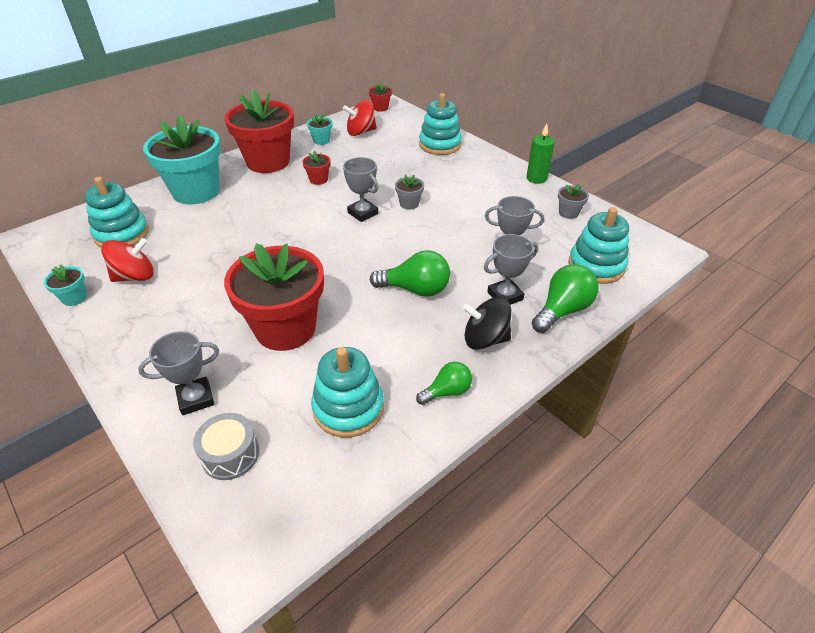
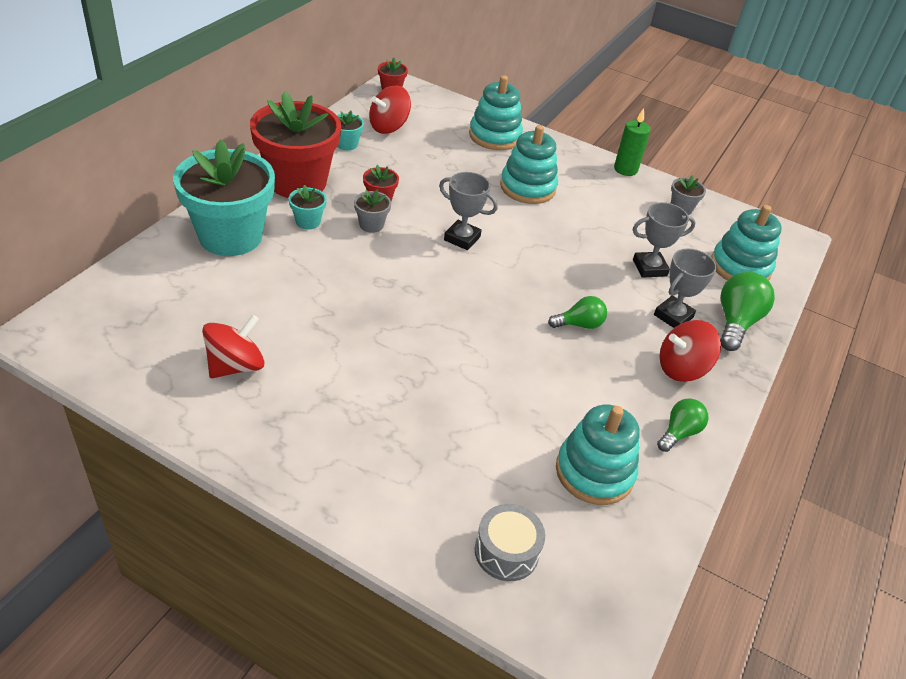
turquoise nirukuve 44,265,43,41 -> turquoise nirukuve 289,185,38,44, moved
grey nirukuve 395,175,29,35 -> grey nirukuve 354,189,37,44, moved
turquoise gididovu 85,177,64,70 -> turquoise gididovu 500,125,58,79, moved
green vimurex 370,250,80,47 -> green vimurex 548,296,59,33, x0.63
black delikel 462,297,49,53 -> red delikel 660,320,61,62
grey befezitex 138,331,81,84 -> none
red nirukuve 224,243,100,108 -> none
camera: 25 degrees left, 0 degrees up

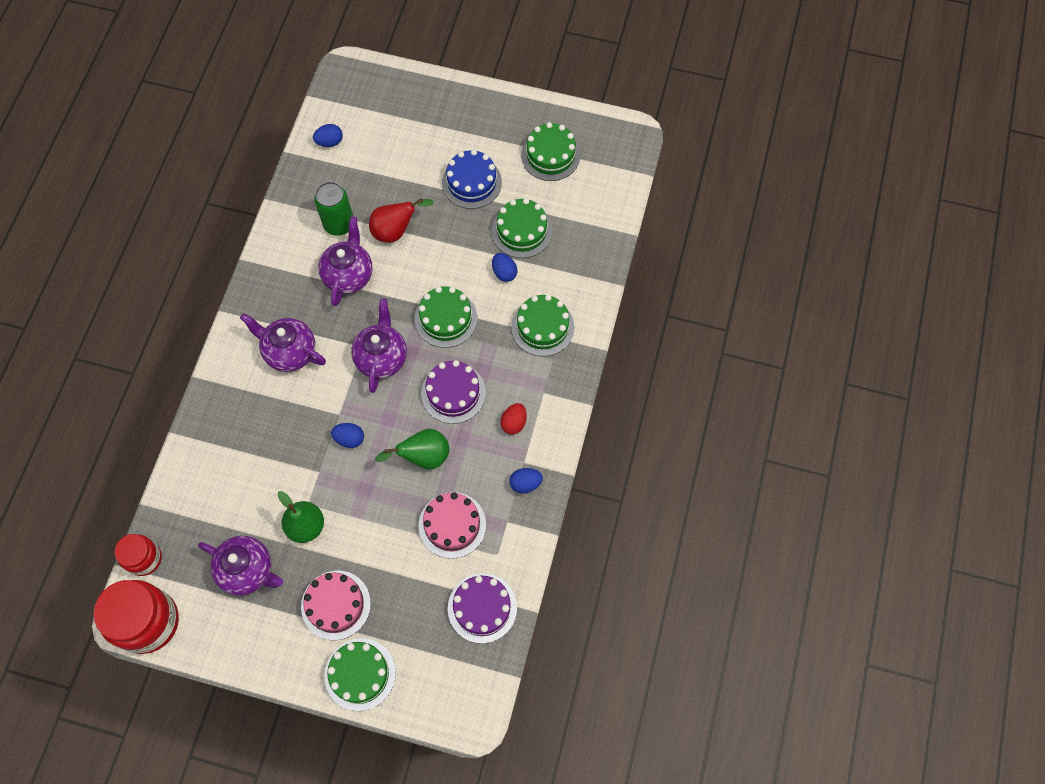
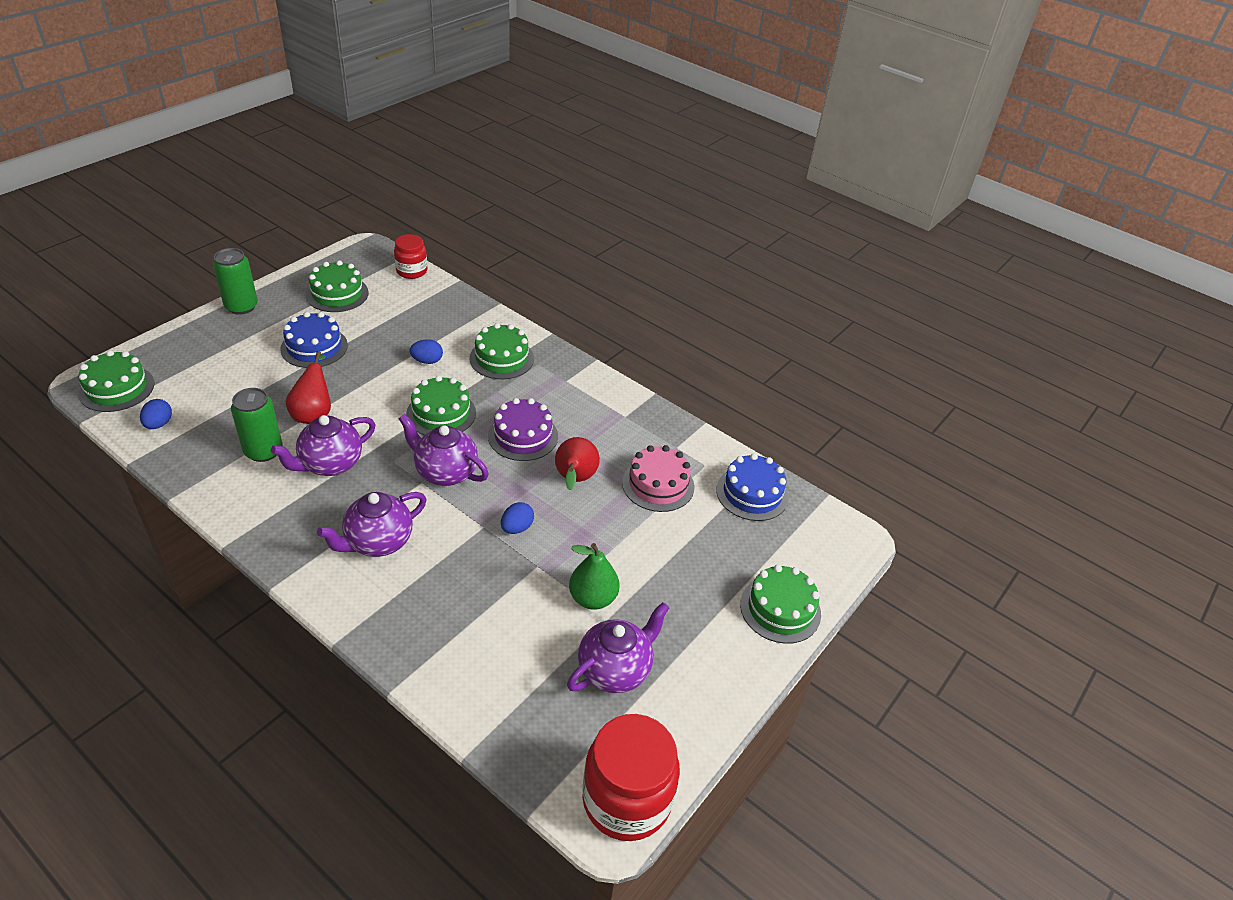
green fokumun 491,198,61,60 -> green fokumun 78,350,76,62, moved
none -> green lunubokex 213,248,45,67
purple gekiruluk 318,216,55,90 -> purple gekiruluk 271,415,105,61, 75 degrees counterclockwise
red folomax 115,534,47,42 -> red folomax 394,234,33,45, moved
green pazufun 375,429,74,41 -> red pazufun 555,437,45,53
purple fokumun 448,573,69,70 -> blue fokumun 716,453,73,68
pink fokumun 301,570,70,70 -> none
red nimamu 500,403,27,32 -> none
blue nimamu 509,468,34,25 -> none
camera: 70 degrees left, 25 degrees down

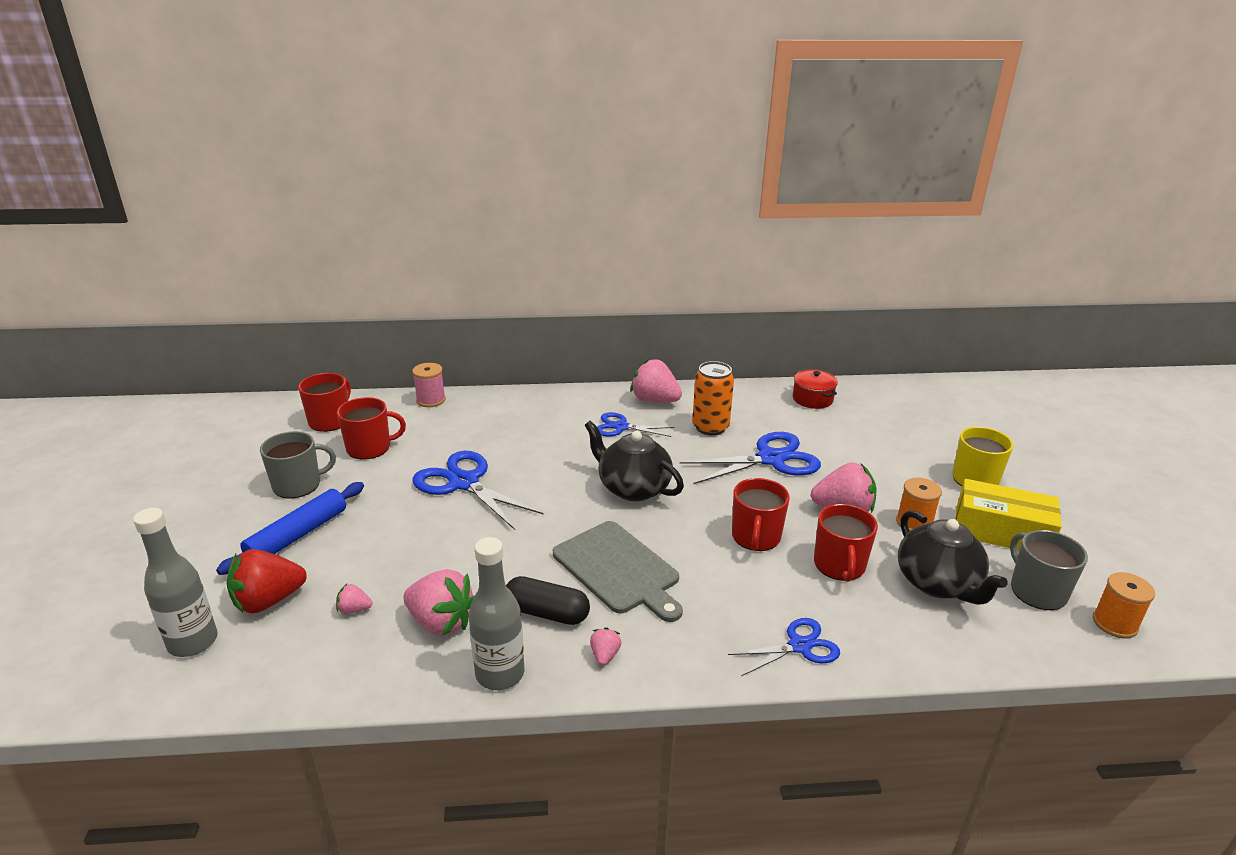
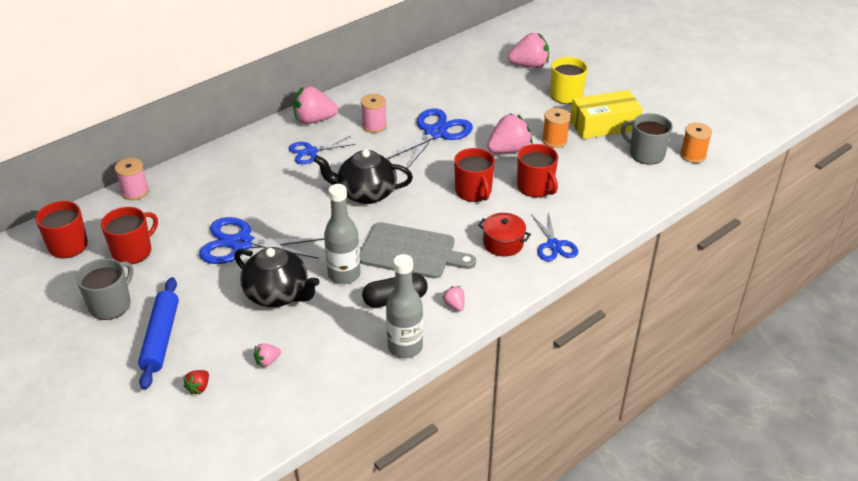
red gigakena 227,549,80,64 -> red gigakena 183,370,26,25, x0.47
black gekiruluk 898,510,110,95 -> black gekiruluk 234,247,86,60, moved
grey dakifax 133,508,85,149 -> grey dakifax 324,184,37,100, moved
orange lunubokex 692,361,42,74 -> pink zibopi 361,94,26,39
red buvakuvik 793,369,45,40 -> red buvakuvik 478,213,53,43, moved
pink gigakena 403,569,71,67 -> pink gigakena 508,33,41,35, moved
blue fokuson 728,618,112,58 -> blue fokuson 531,211,47,50, 135 degrees clockwise
camera: 35 degrees left, 10 degrees up

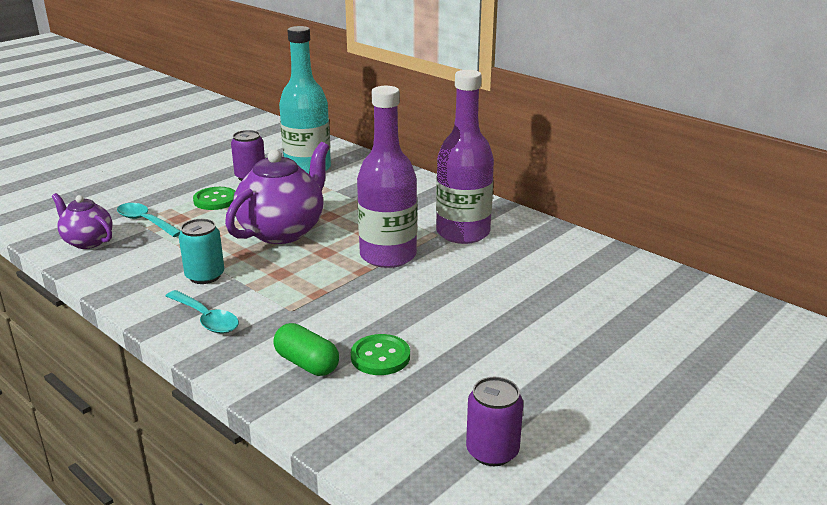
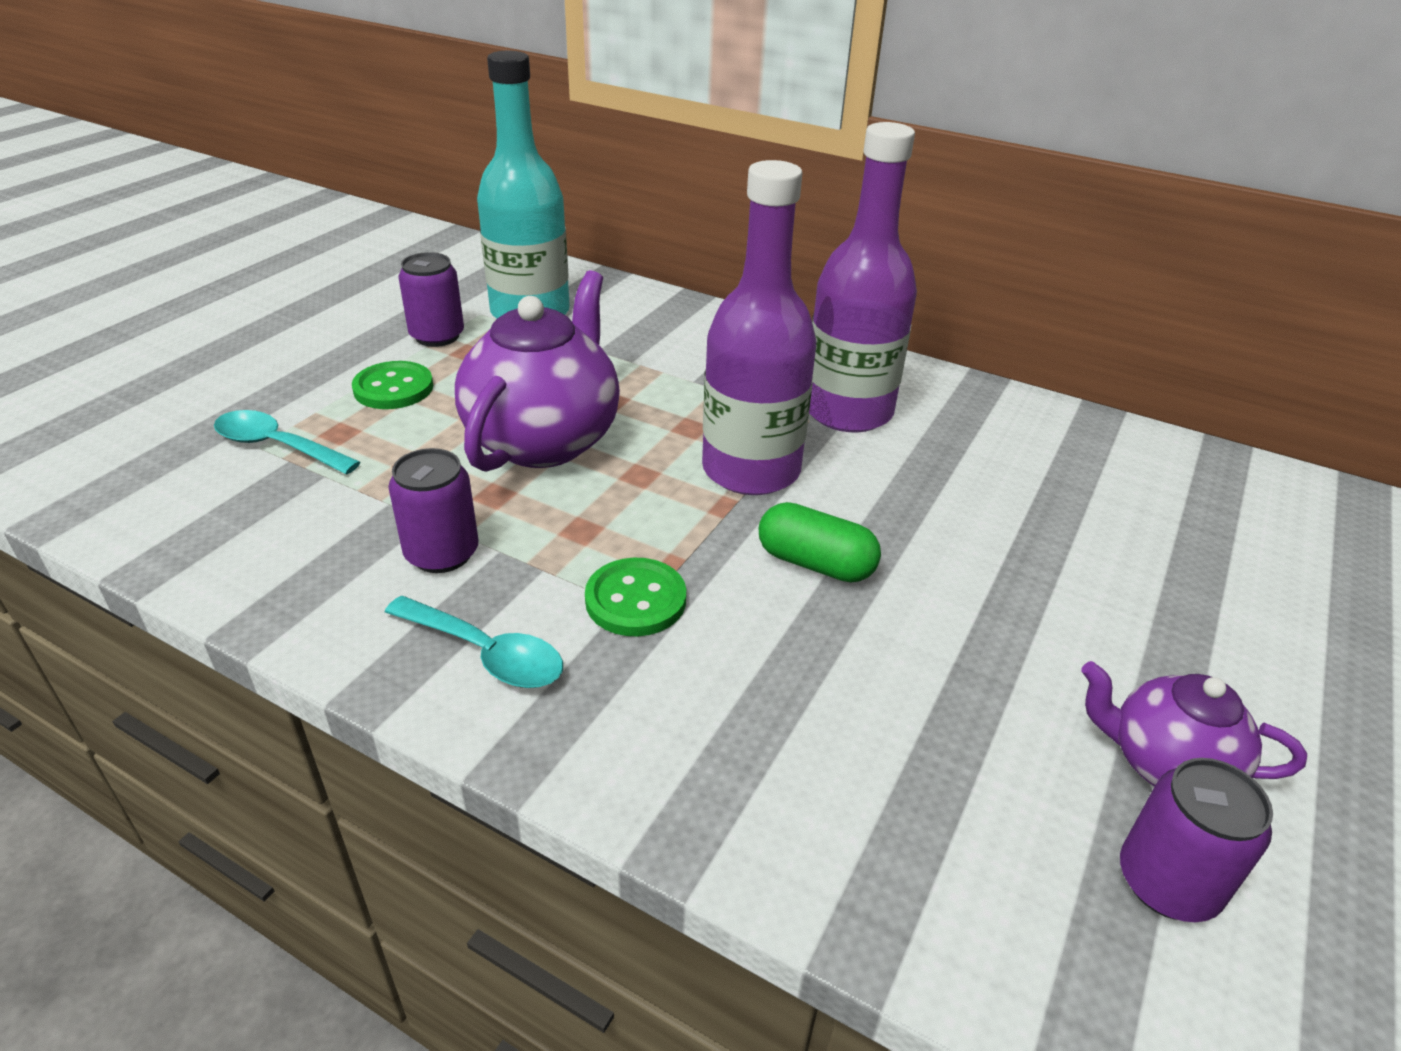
turquoise lunubokex 179,219,45,65 -> purple lunubokex 388,448,91,125
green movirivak 351,334,59,41 -> green movirivak 585,558,101,78, moved
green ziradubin 273,323,66,53 -> green ziradubin 759,502,122,80, moved
purple gekiruluk 52,193,61,56 -> purple gekiruluk 1081,661,226,126, moved
camera: 15 degrees left, 10 degrees up

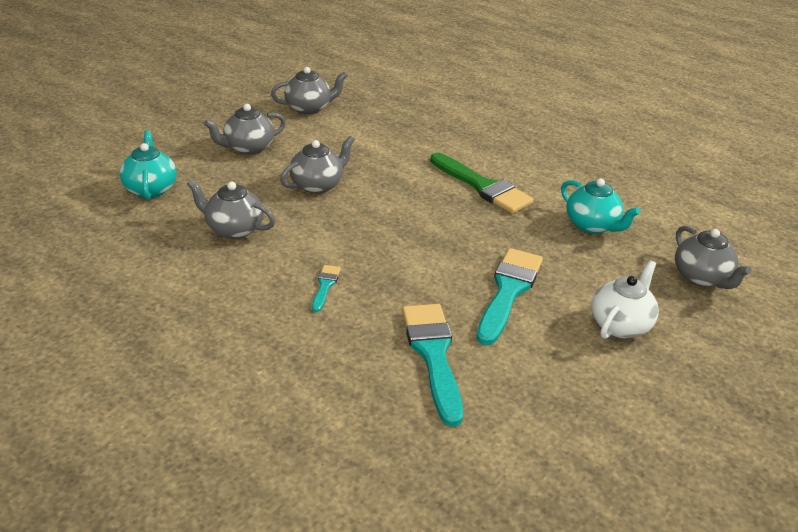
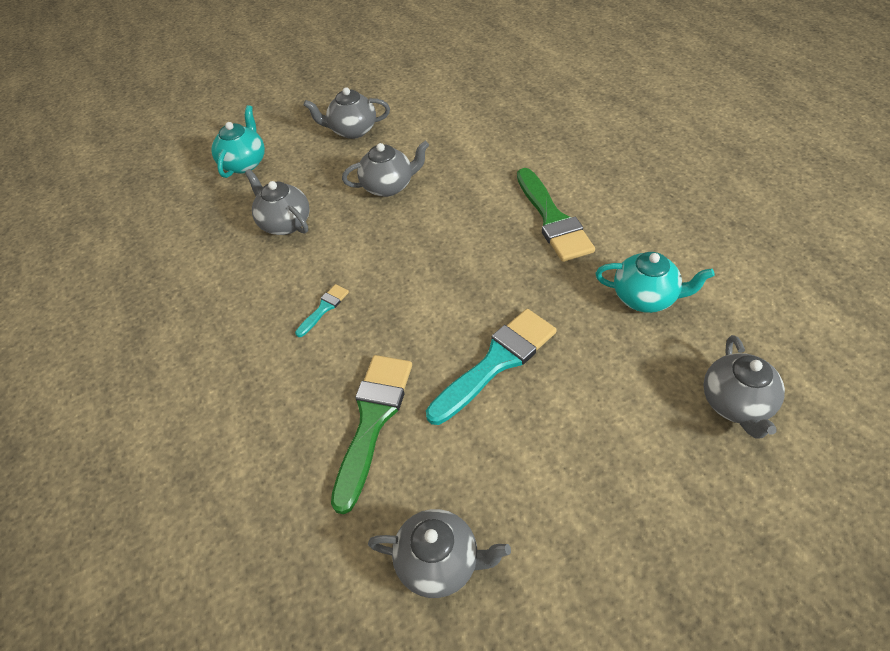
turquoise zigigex 402,304,61,123 -> green zigigex 331,355,81,159
grey gekiruluk 271,67,77,48 -> grey gekiruluk 368,509,143,89, moved
turquoise gekiruluk 561,178,80,56 -> turquoise gekiruluk 595,252,120,61, 60 degrees counterclockwise
white gekiruluk 591,260,68,79 -> none
camera: 30 degrees right, 15 degrees up

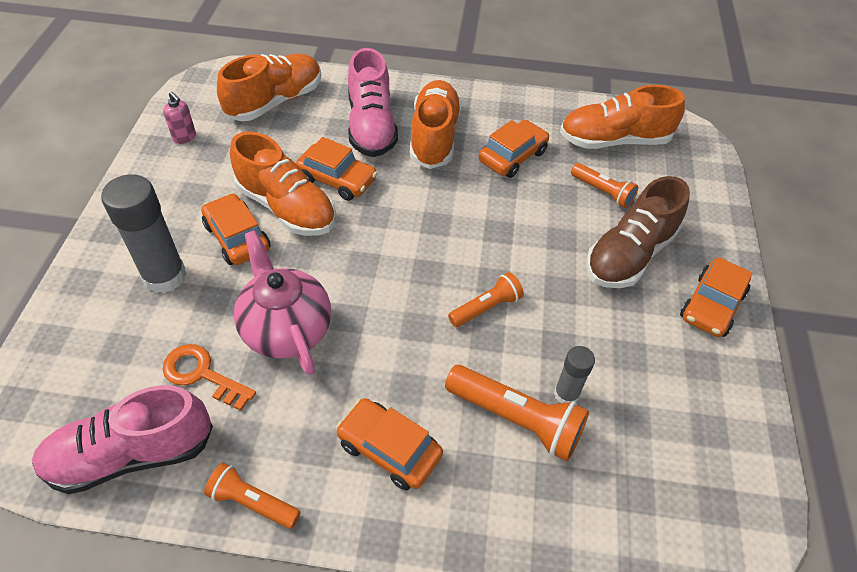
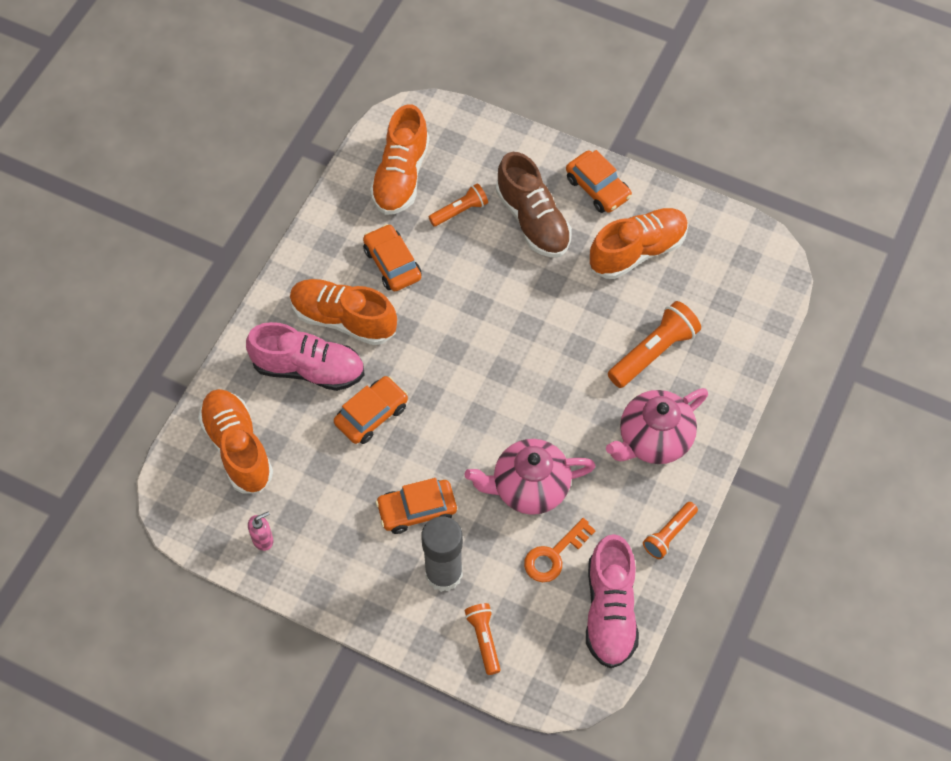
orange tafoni 448,272,76,55 -> orange tafoni 465,603,36,72, moved
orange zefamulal 230,131,106,105 -> orange zefamulal 589,208,100,71, moved
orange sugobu 336,398,107,92 -> pink gekiruluk 606,388,102,76
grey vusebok 554,346,41,57 -> none
camera: 70 degrees left, 10 degrees up

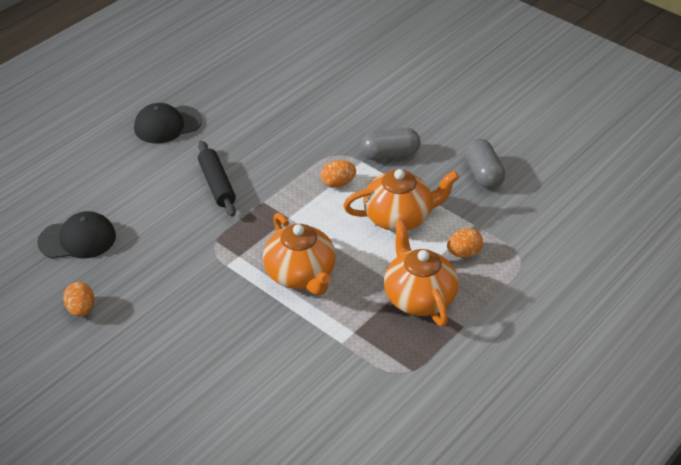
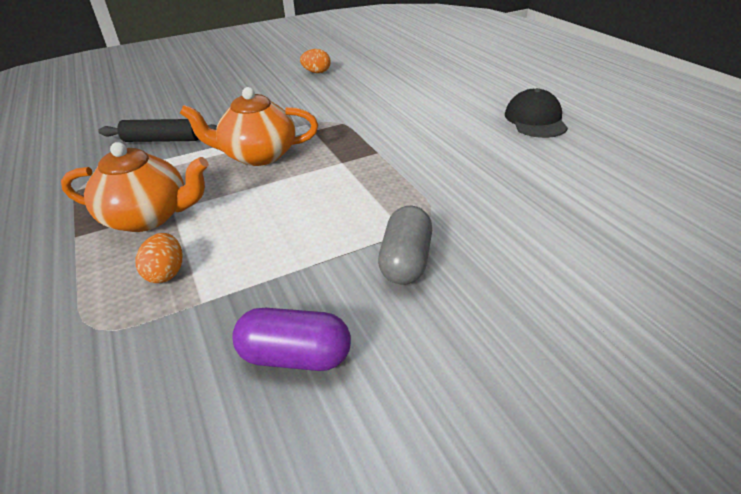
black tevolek 198,141,38,76 -> black tevolek 98,119,119,23, moved
grey ziradubin 464,139,41,50 -> purple ziradubin 232,308,119,63
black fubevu 37,211,79,48 -> none
orange nimamu 321,160,35,28 -> none
orange gekiruluk 343,169,116,62 -> none
camera: 115 degrees right, 5 degrees down

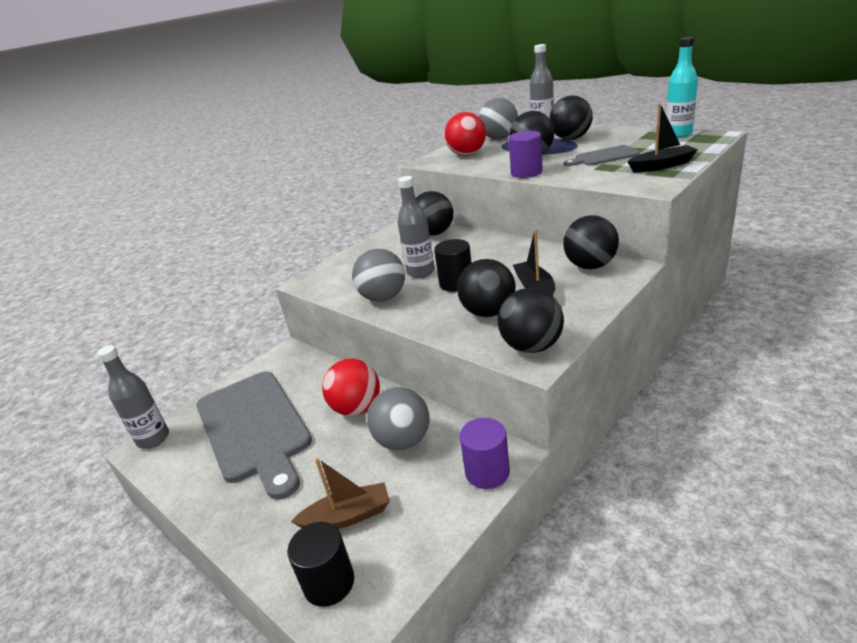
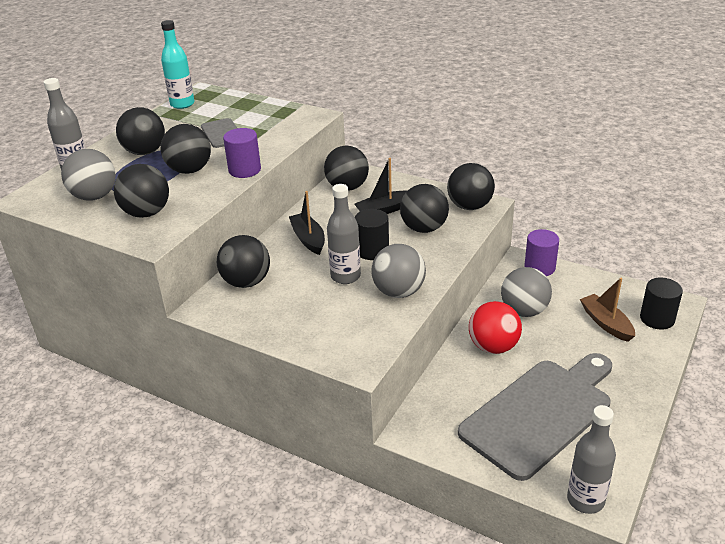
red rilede 444,112,42,44 -> black rilede 114,164,55,54
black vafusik 627,103,71,70 -> black vafusik 289,191,36,64, moved
camera: 105 degrees left, 5 degrees up

